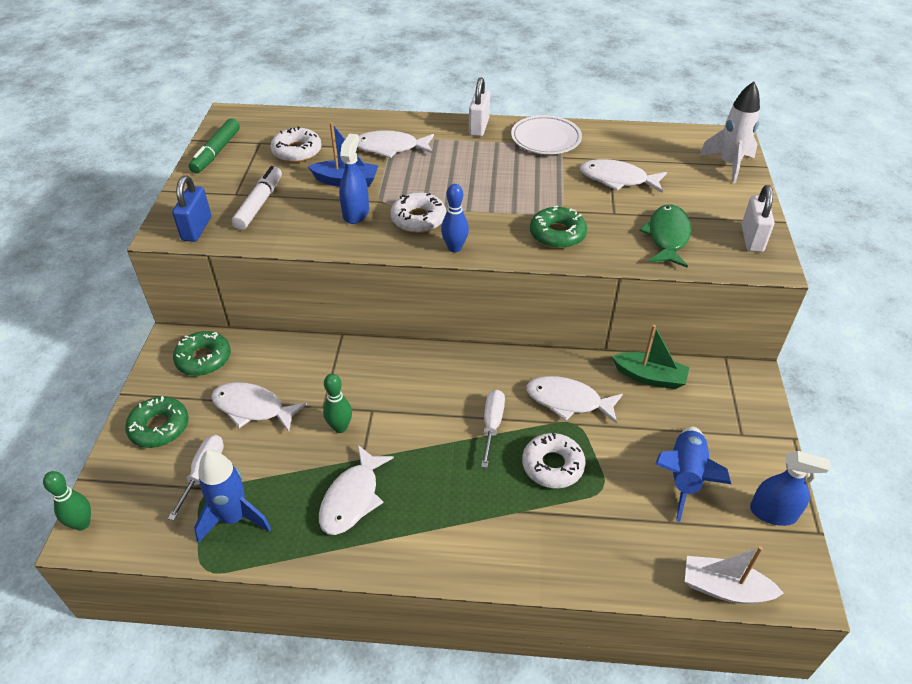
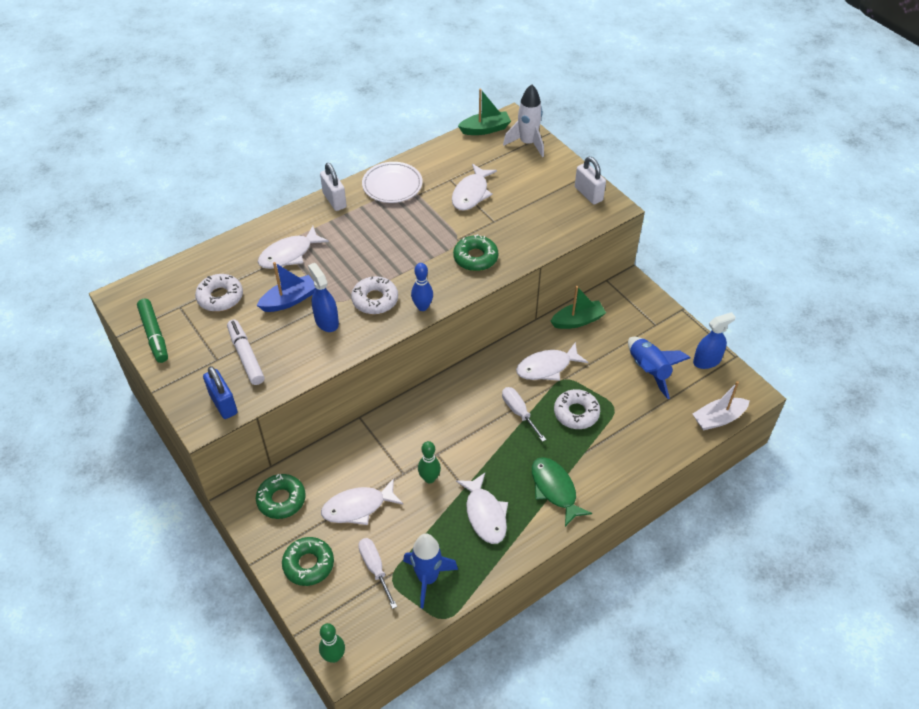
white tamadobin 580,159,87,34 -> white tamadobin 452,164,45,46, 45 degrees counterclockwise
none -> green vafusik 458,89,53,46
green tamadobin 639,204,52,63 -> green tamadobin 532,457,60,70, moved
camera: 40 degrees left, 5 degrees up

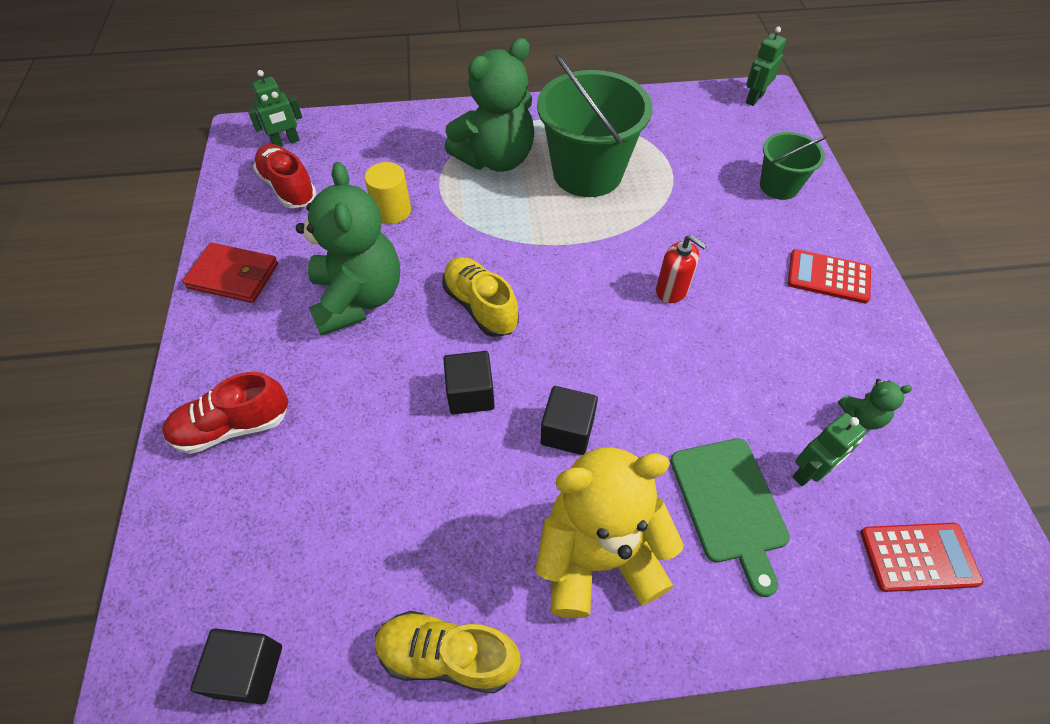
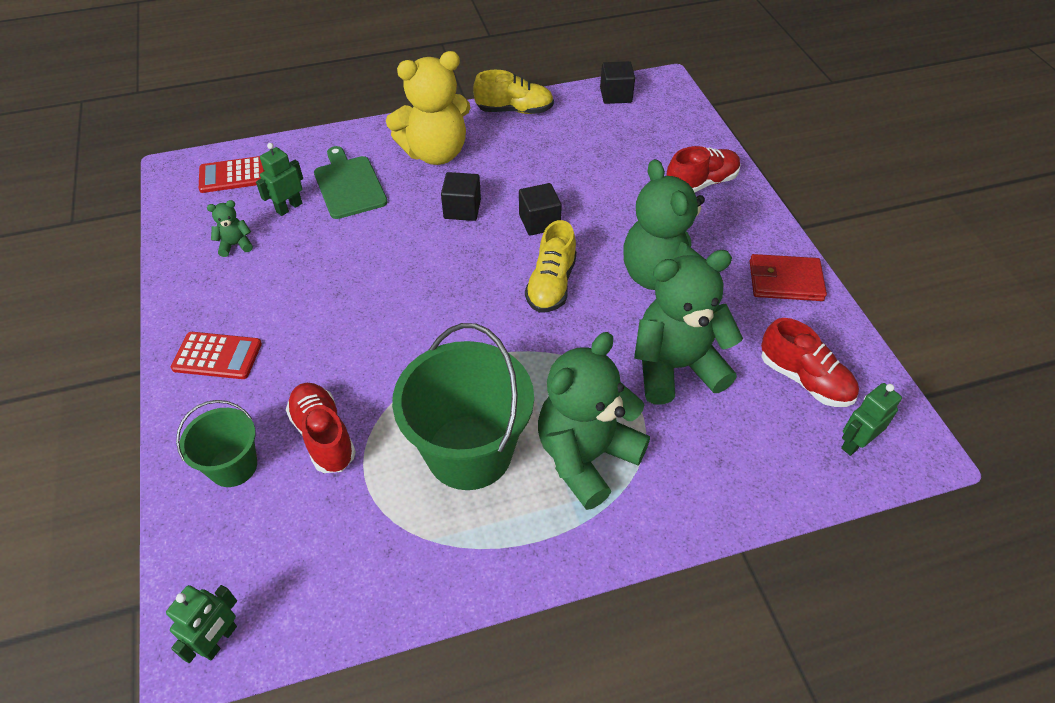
none -> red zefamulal 286,383,70,90
yellow zefamulal 442,257,77,80 -> yellow zefamulal 525,220,52,93, 60 degrees clockwise
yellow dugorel 365,162,46,62 -> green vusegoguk 634,250,109,155
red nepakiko 656,235,51,68 -> none
camera: 170 degrees right, 5 degrees down

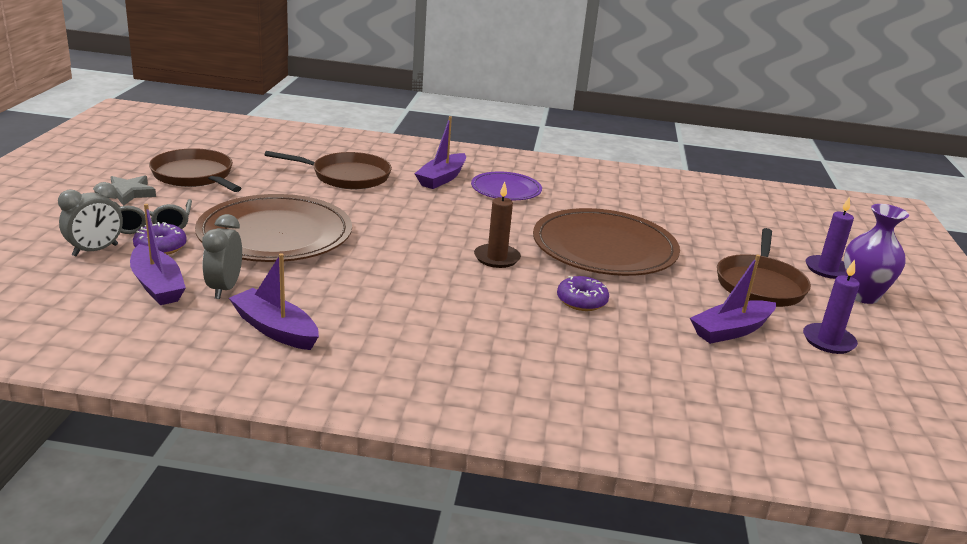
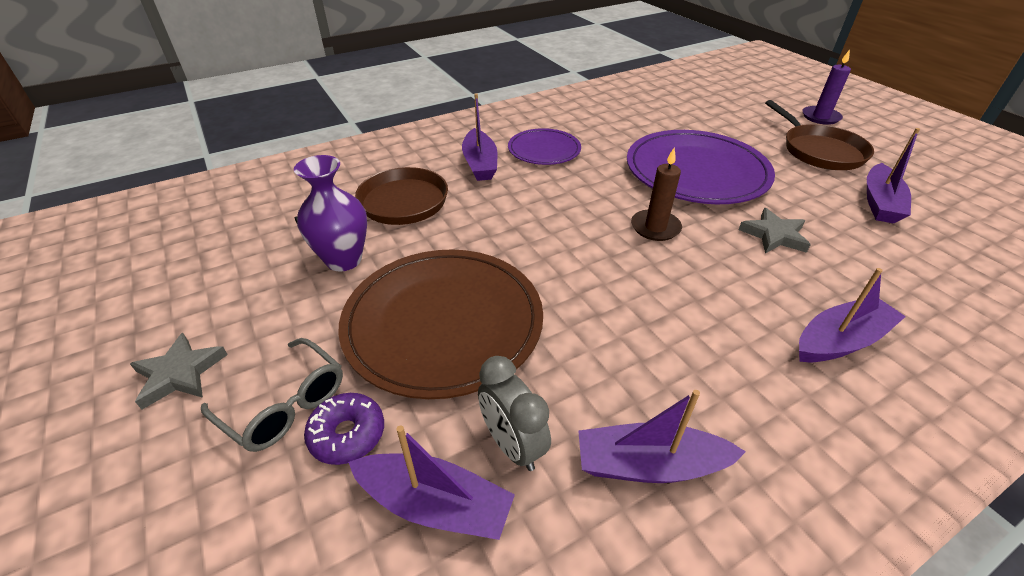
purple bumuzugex 844,204,65,100 -> purple bumuzugex 294,155,73,116, moved
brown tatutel 533,208,147,68 -> purple tatutel 627,130,148,74
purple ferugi 557,276,52,35 -> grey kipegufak 738,208,73,46
none -> purple vafusik 799,268,107,94
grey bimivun 58,182,65,74 -> none
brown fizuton 149,148,93,44 -> none
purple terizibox 803,259,57,95 -> none
camera: 35 degrees left, 15 degrees up

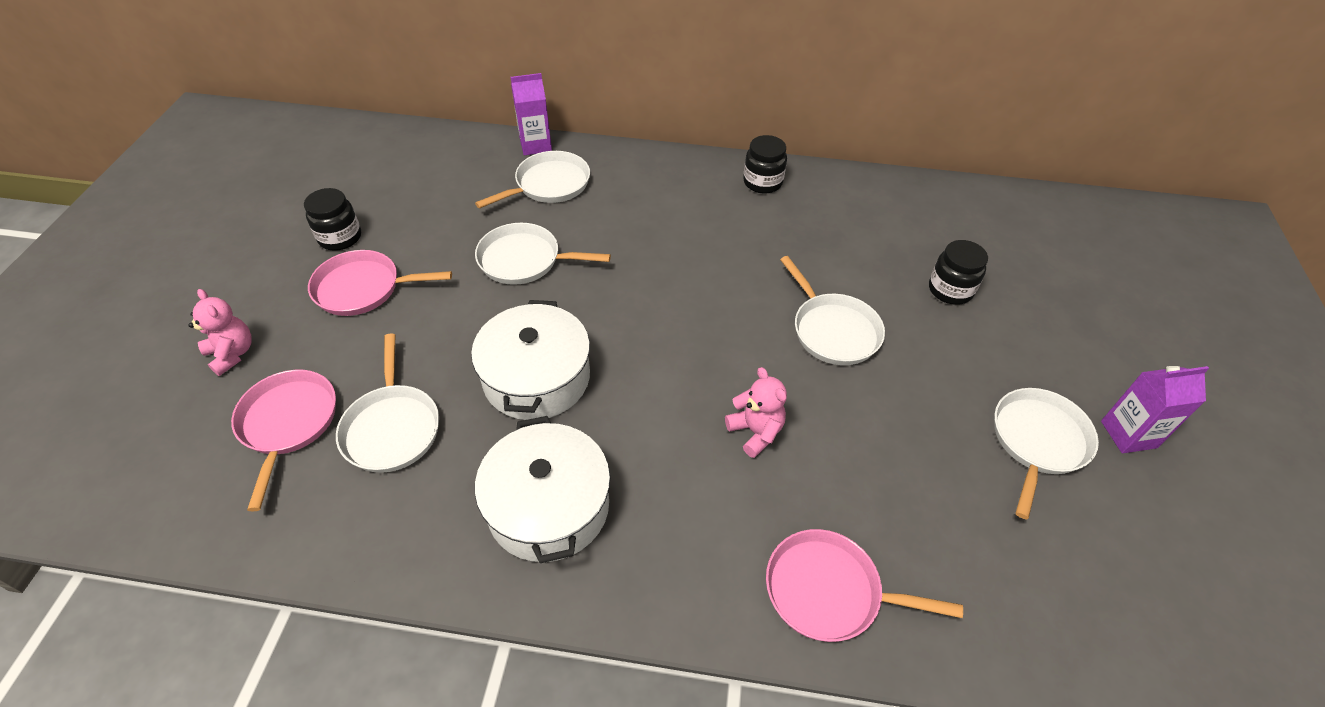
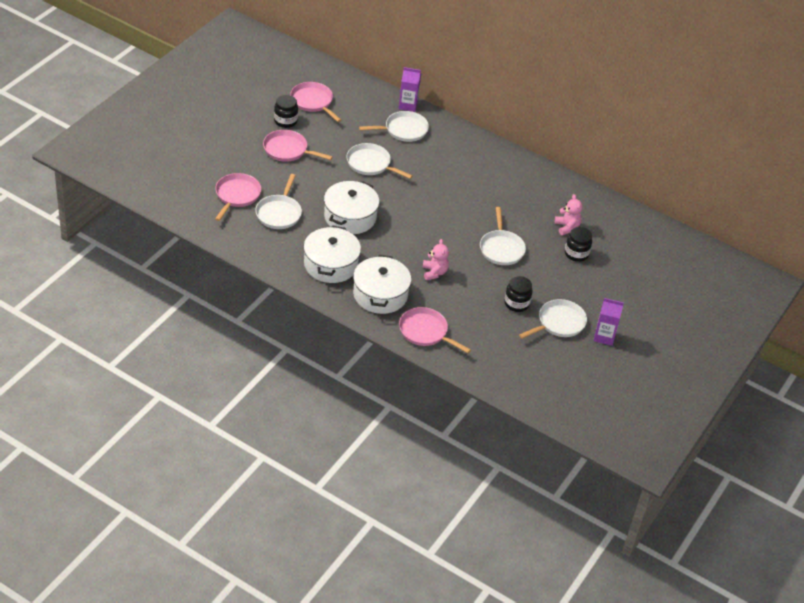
none -> pink fizuton 290,82,51,40
none -> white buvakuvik 353,255,58,59
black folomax 743,135,44,58 -> black folomax 504,276,29,36, moved
pink vusegoguk 188,289,64,87 -> pink vusegoguk 555,194,28,41, moved
camera: 20 degrees right, 5 degrees down

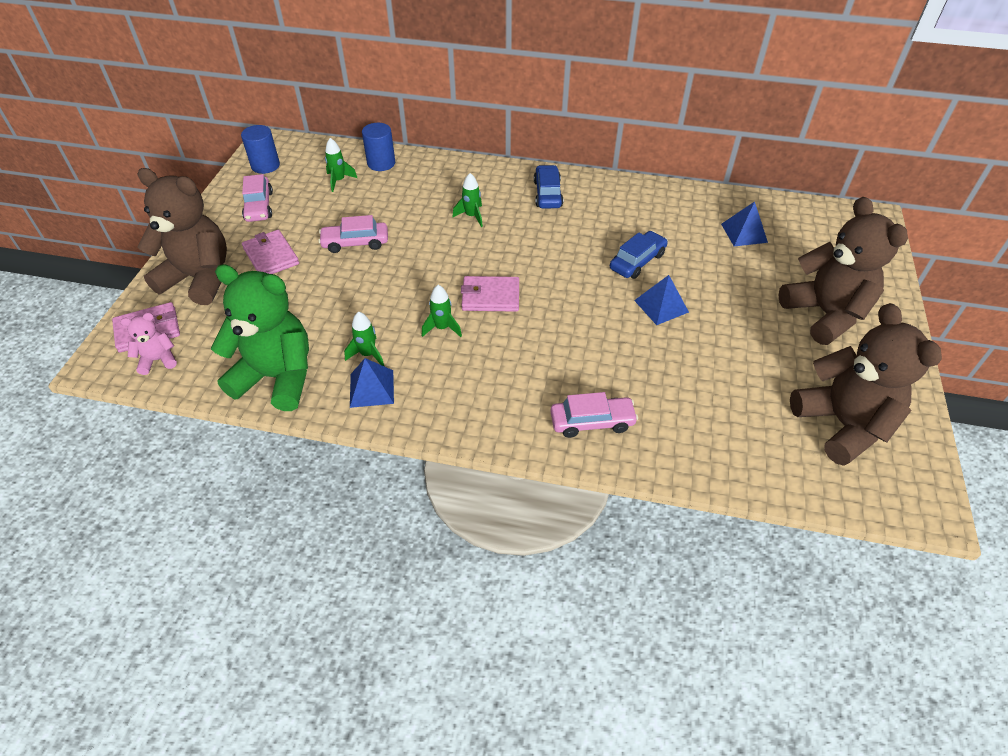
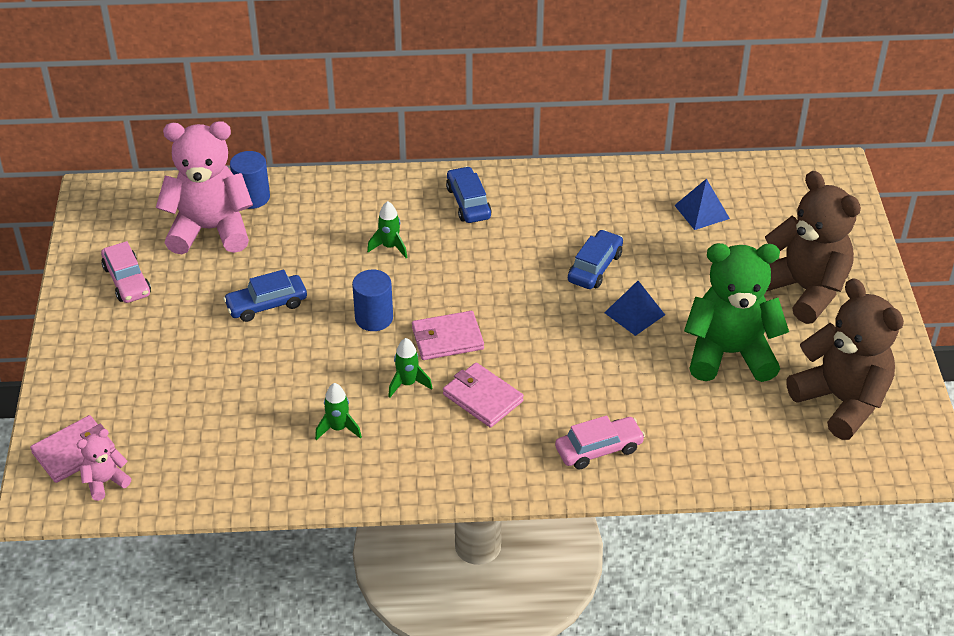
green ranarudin 325,138,32,54 -> pink vusegoguk 156,121,97,133
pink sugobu 318,215,70,38 -> blue sugobu 223,269,84,53
blue dugorel 241,125,39,49 -> blue dugorel 352,269,41,62, moved
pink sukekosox 242,230,57,44 -> pink sukekosox 443,363,81,65, moved
green vusegoguk 211,264,98,147 -> green vusegoguk 684,243,105,139, moved
brown vusegoguk 137,168,90,137 -> none
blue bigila 350,358,44,50 -> none
camera: 15 degrees left, 5 degrees down

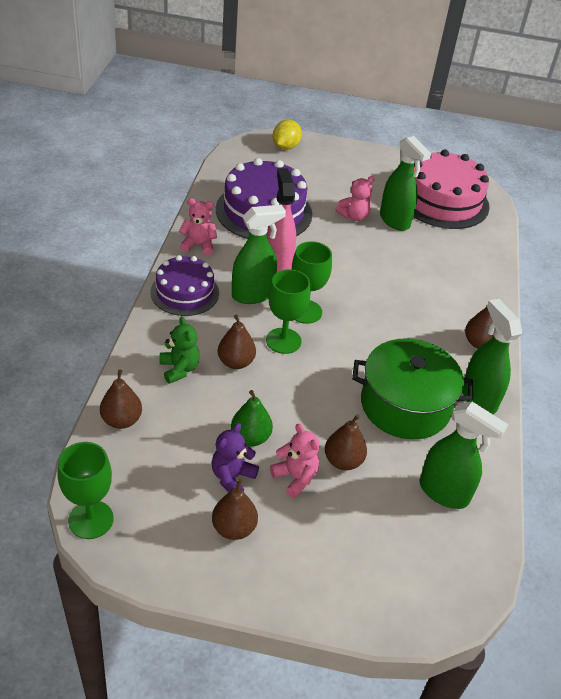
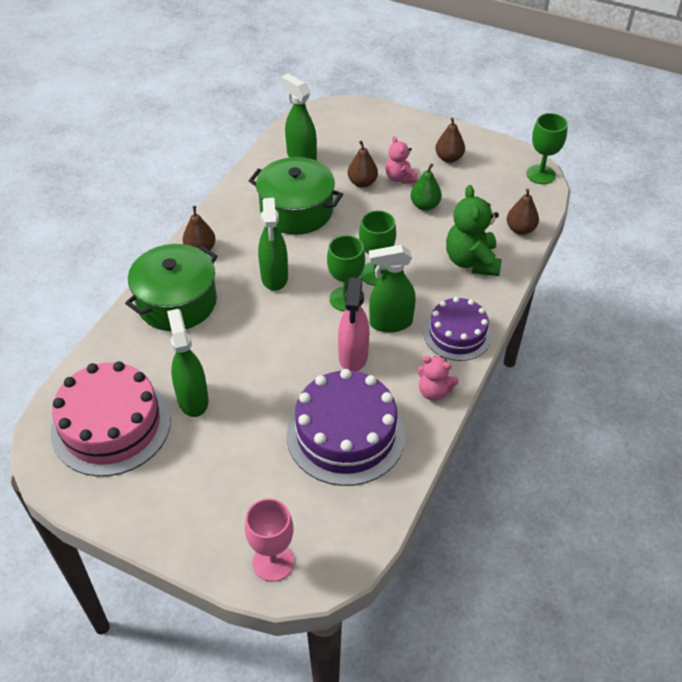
none -> green buvakuvik 125,244,93,87
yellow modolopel 273,120,29,30 -> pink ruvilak 245,498,49,84
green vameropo 462,299,60,115 -> green vameropo 258,198,30,93, moved
green vusegoguk 160,316,40,68 -> green vusegoguk 446,185,56,91, x1.67
purple vusegoguk 211,423,48,69 -> none
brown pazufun 218,315,38,54 -> none
pink vusegoguk 335,176,40,45 -> none
camera: 160 degrees left, 5 degrees up

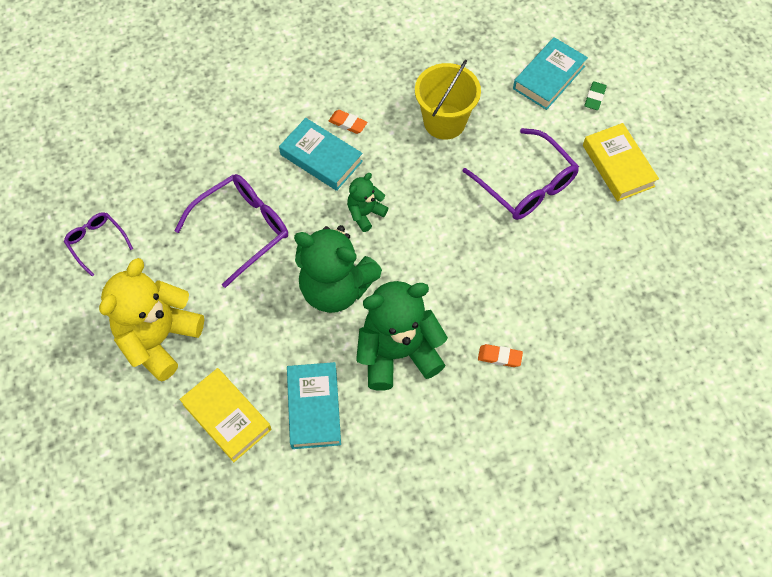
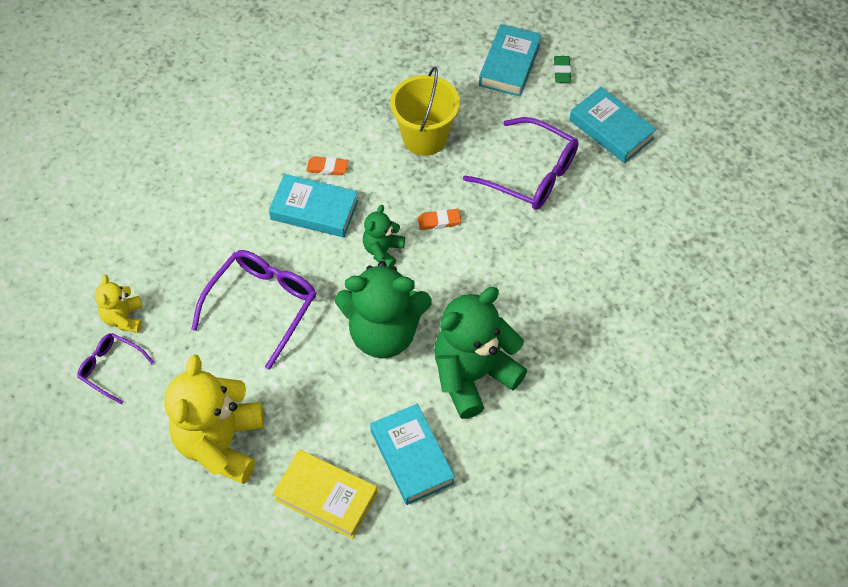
none -> yellow vusegoguk 95,275,48,58
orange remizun 478,344,45,23 -> orange remizun 418,209,43,21, moved
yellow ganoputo 583,123,76,78 -> turquoise ganoputo 569,87,88,76
camera: 20 degrees left, 5 degrees down

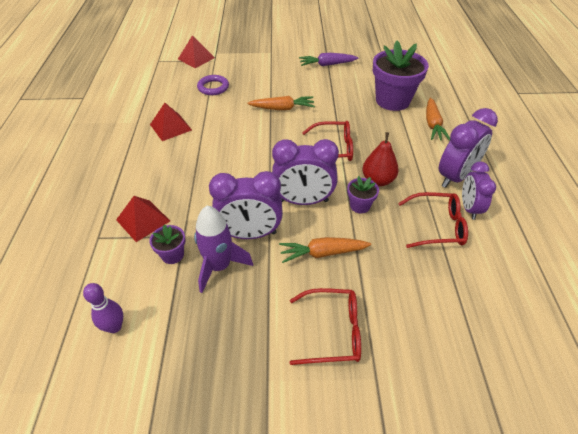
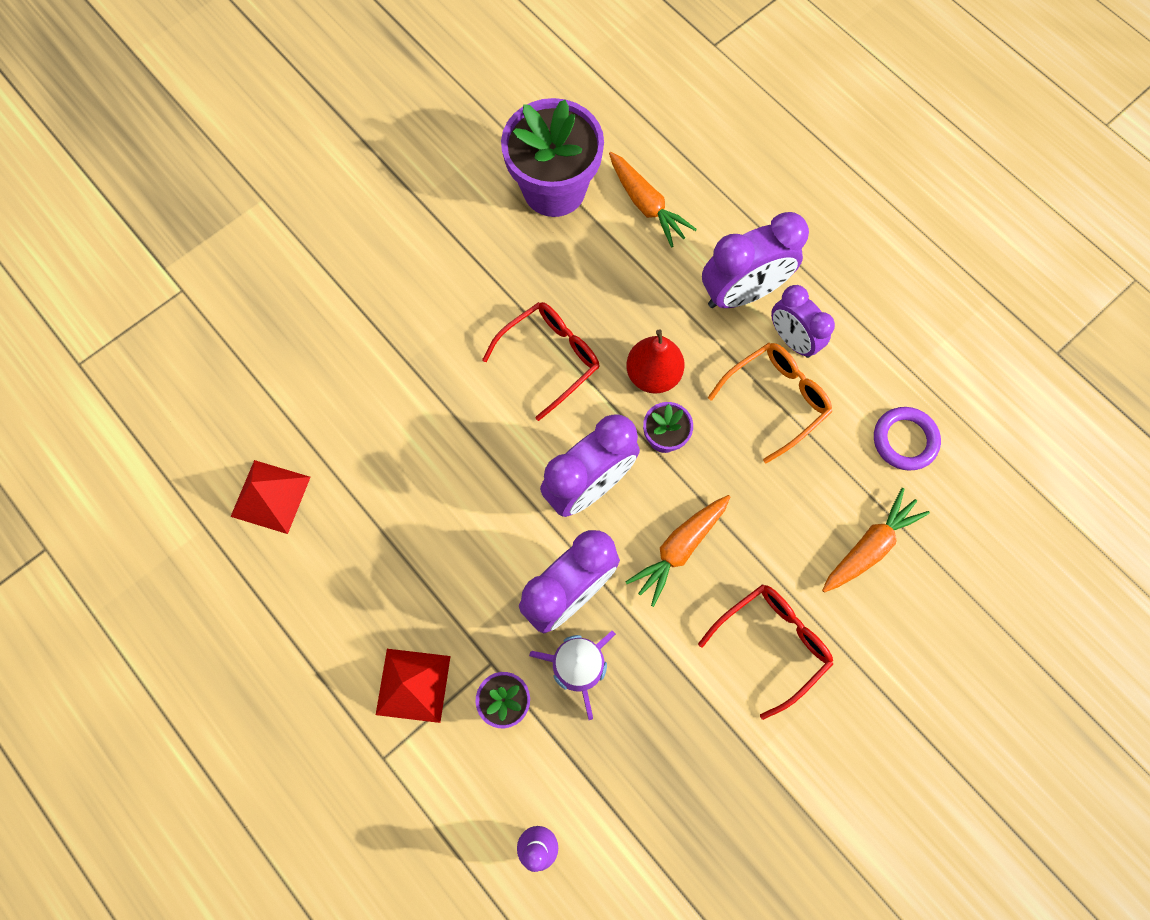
purple bimivun 439,108,59,80 -> purple bimivun 702,212,107,96, 60 degrees clockwise
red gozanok 398,192,70,56 -> orange gozanok 708,343,124,121
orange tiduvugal 247,96,68,14 -> orange tiduvugal 822,488,108,105, moved
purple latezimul 197,75,32,20 -> purple latezimul 874,407,67,64, moved
red bigila 178,35,37,33 -> none
purple tiduvugal 299,53,60,13 -> none
camera: 40 degrees left, 25 degrees up

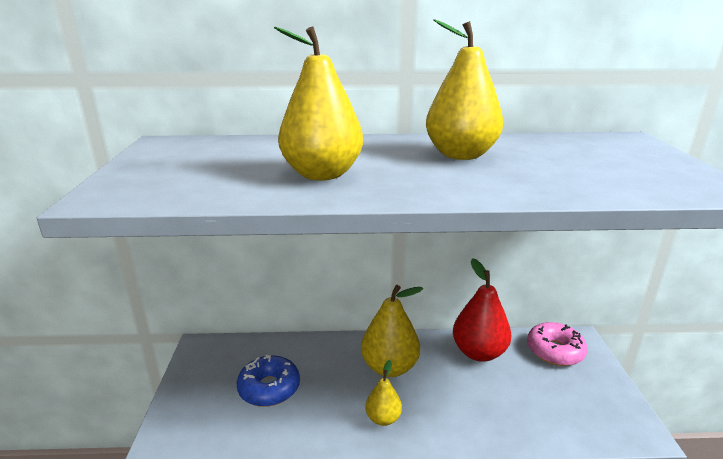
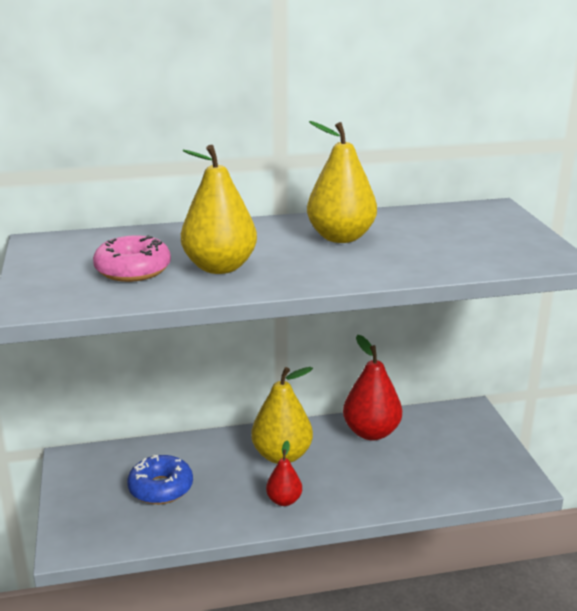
pink ferugi 527,322,60,44 -> pink ferugi 93,235,78,47, moved
yellow pazufun 365,360,37,66 -> red pazufun 266,441,36,65
camera: 10 degrees left, 0 degrees up

